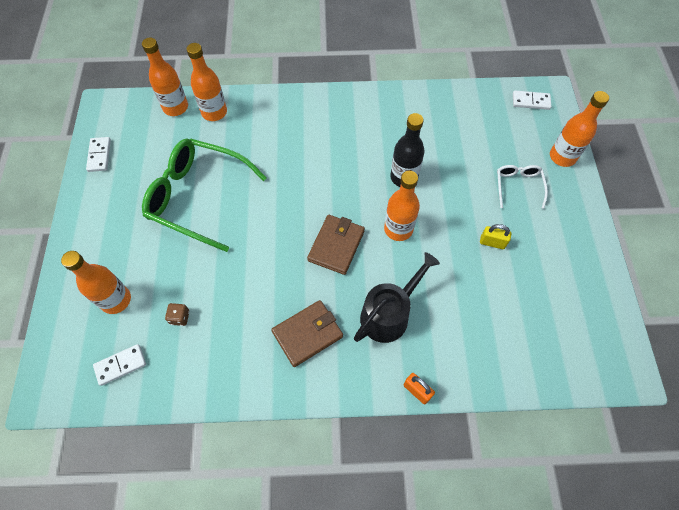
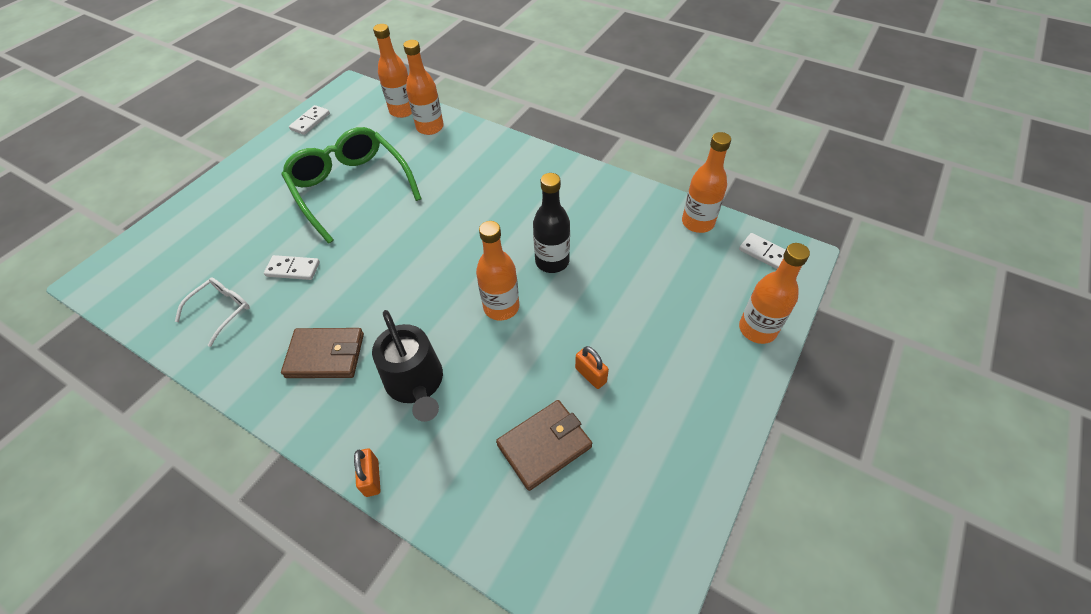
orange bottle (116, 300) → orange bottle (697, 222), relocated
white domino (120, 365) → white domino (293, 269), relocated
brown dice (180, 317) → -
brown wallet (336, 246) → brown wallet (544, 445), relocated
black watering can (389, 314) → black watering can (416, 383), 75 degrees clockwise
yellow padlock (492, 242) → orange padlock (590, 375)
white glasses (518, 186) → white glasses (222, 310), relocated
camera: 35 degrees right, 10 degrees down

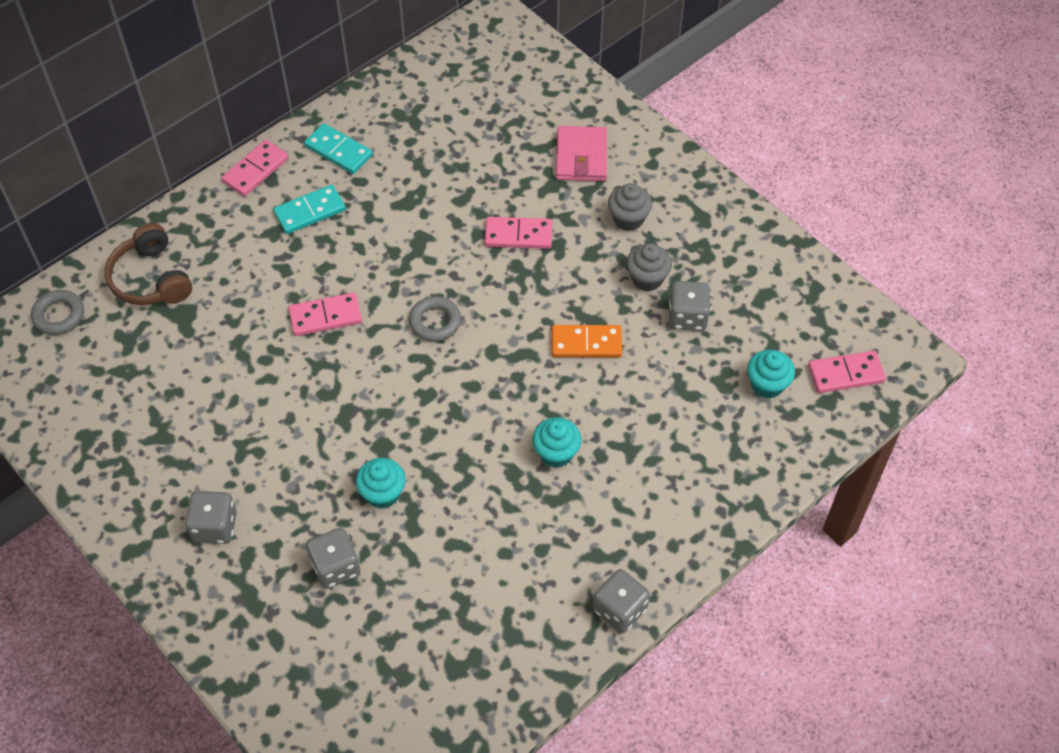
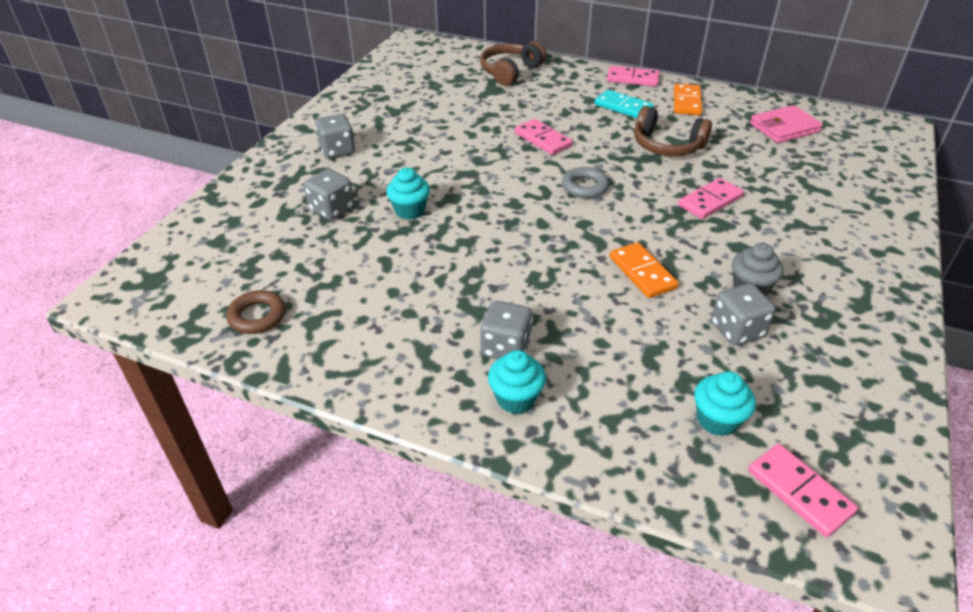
grey ring (59, 315) → -
turquoise domino (338, 151) → orange domino (686, 102)
pink domino (518, 235) → pink domino (710, 201), 75 degrees clockwise
turquoise cupcake (556, 453) → turquoise cupcake (516, 398), relocated
pink wallet (581, 157) → pink wallet (784, 128), relocated
grey dice (620, 610) → grey dice (506, 347), relocated
grey cupcake (628, 219) → -
- → brown ring (257, 316)
- → brown headphones (667, 145)
camera: 65 degrees right, 15 degrees down

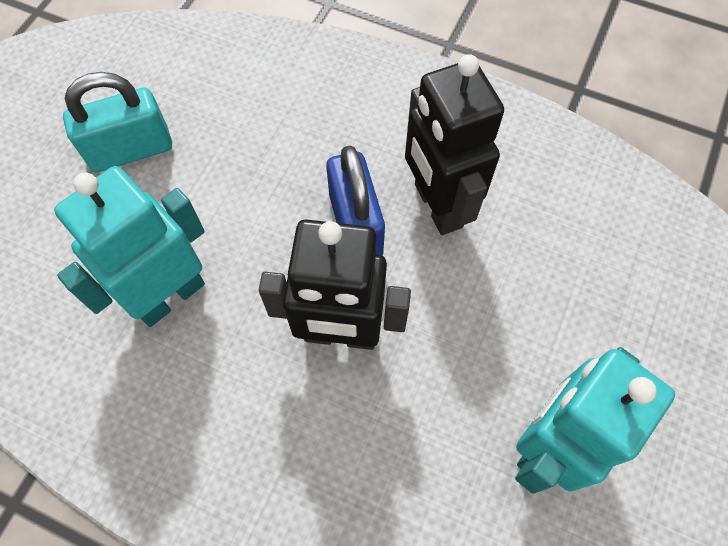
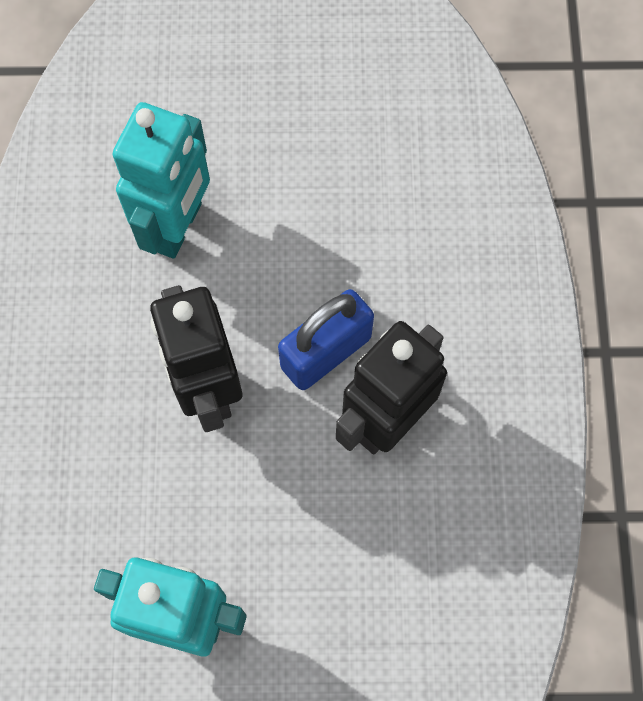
turquoise robot (170, 296) → turquoise robot (178, 227), 90 degrees clockwise
turquoise padlock (131, 150) → -
camera: 65 degrees right, 5 degrees up

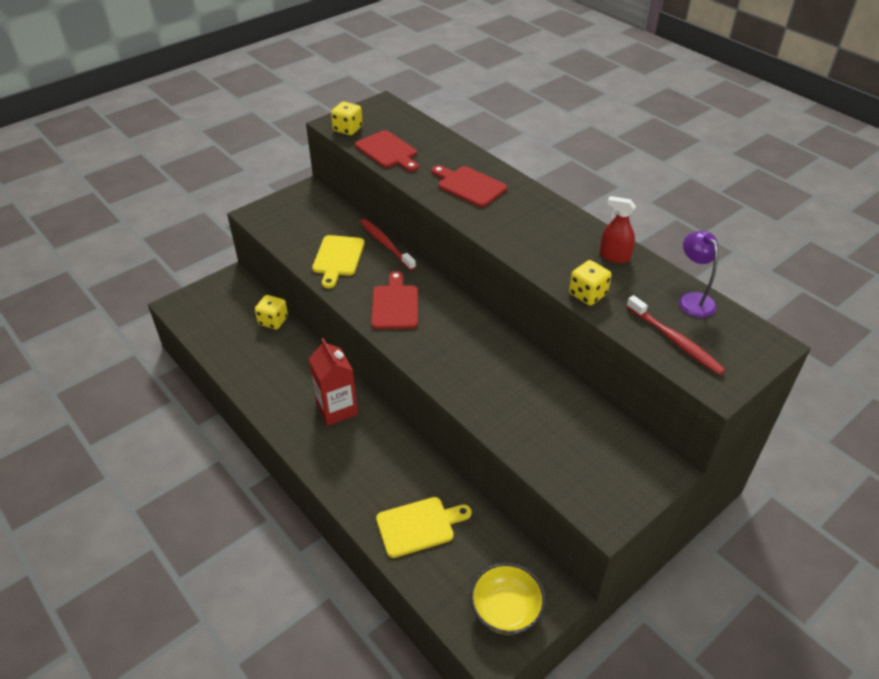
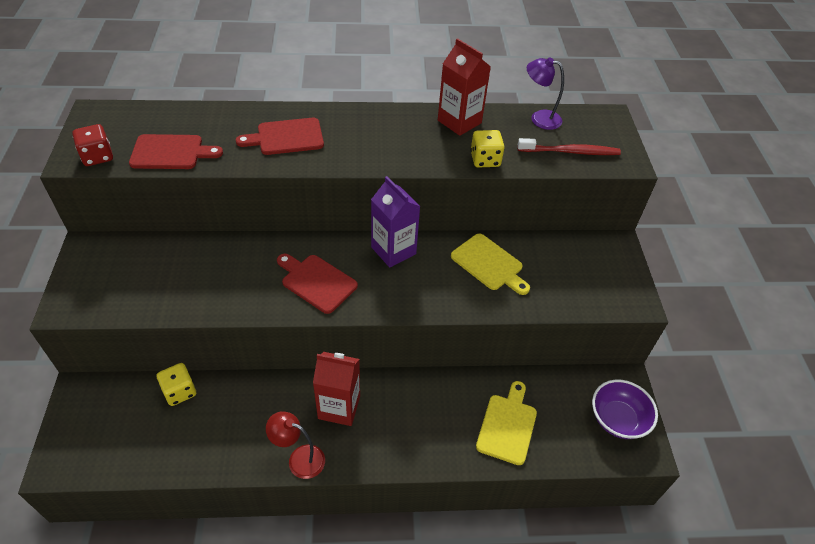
yellow cutting board (338, 258) → yellow cutting board (489, 264), relocated
yellow dice (347, 129) → red dice (97, 156)
red toothbrush (385, 244) → -
yellow bowl (506, 610) → purple bowl (617, 419)
red spray bottle (614, 256) → red carton (459, 122)
- → red lamp (299, 458)
- → purple carton (393, 250)
camera: 55 degrees left, 5 degrees up

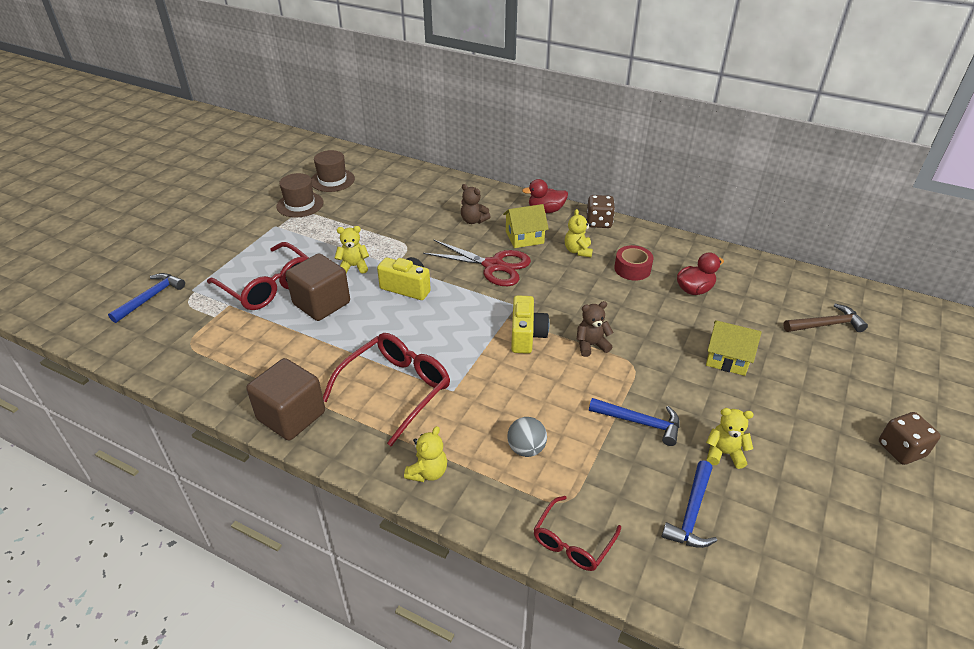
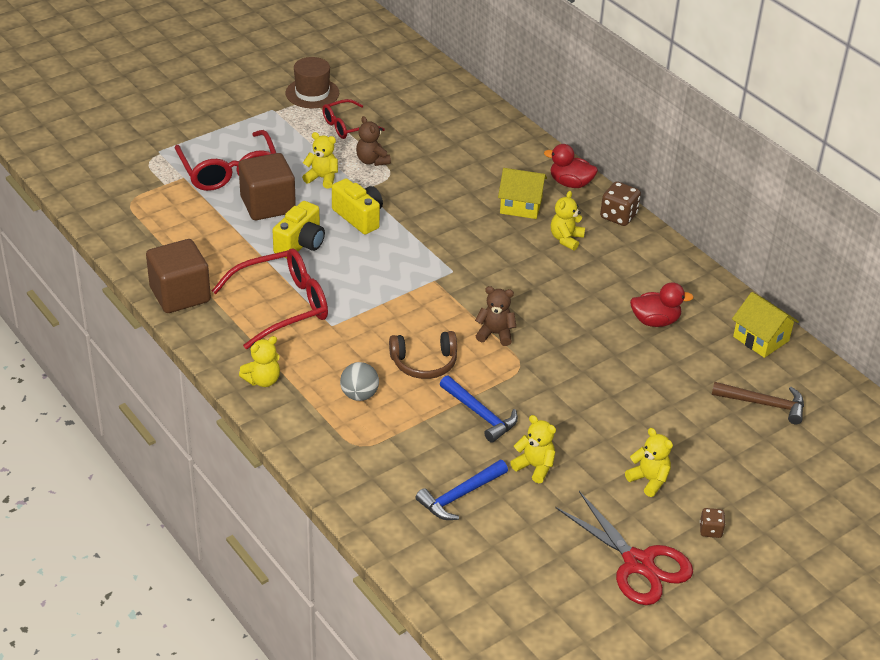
blue hammer (150, 298) → -
brown hat (332, 180) → -
red scissors (493, 266) → red scissors (638, 563), relocated
brown teddy bear (473, 220) → brown teddy bear (372, 161), relocated
yellow camera (526, 336) → yellow camera (300, 244), relocated
red glasses (572, 542) → red glasses (347, 126), relocated
red tape (632, 269) → -
yellow house (727, 358) → yellow house (761, 339), relocated
brown dice (901, 449) → brown dice (710, 530), x0.58
- → brown headphones (424, 363)
- → yellow teddy bear (649, 480)
camera: 25 degrees right, 0 degrees up

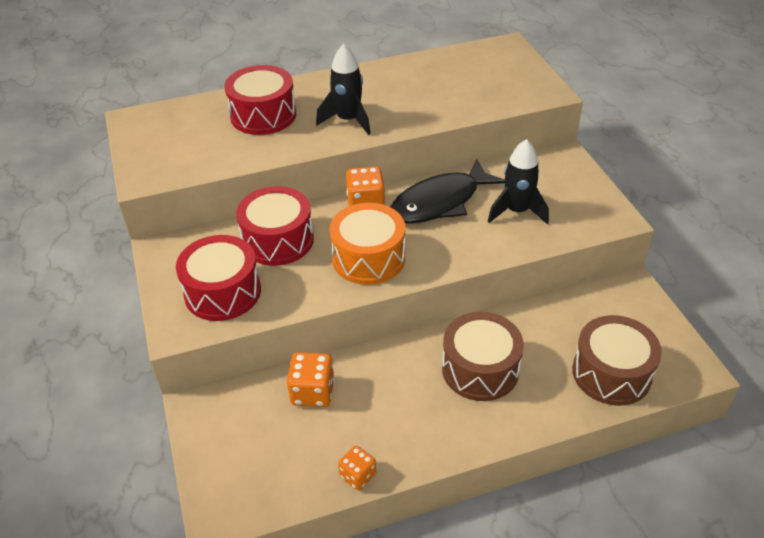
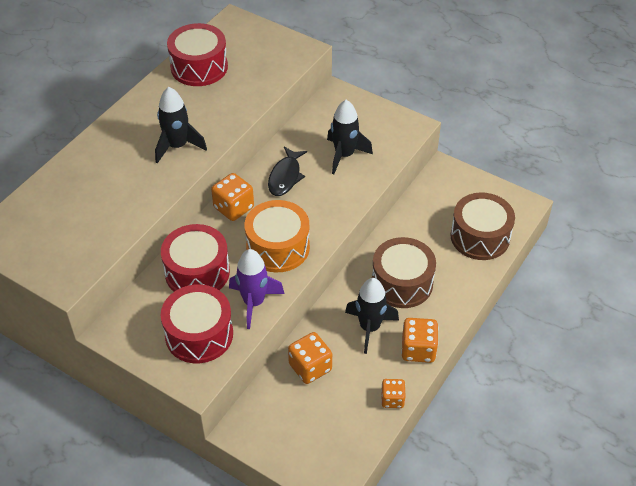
red drum (263, 115) → red drum (199, 67), relocated
black fish (440, 202) → black fish (285, 177), x0.62
- → purple rocket (254, 302)
- → black rocket (369, 328)
- → orange dice (418, 350)
camera: 40 degrees left, 5 degrees up

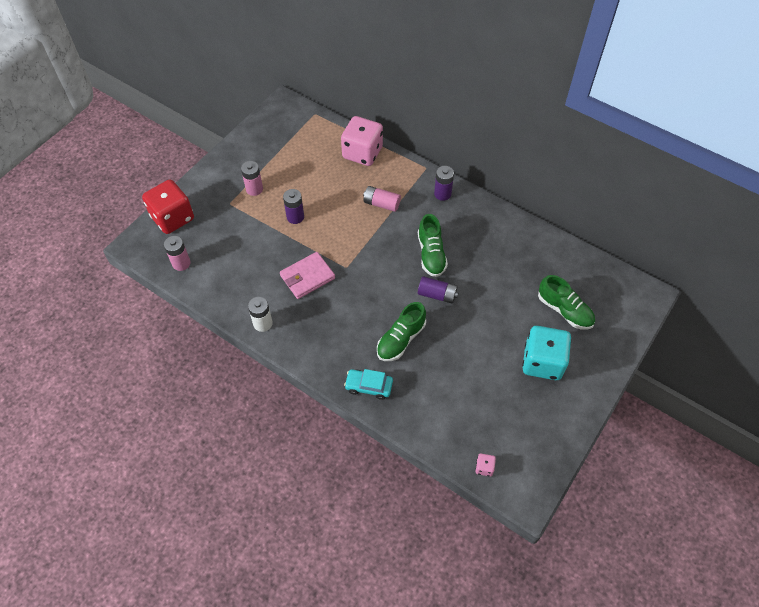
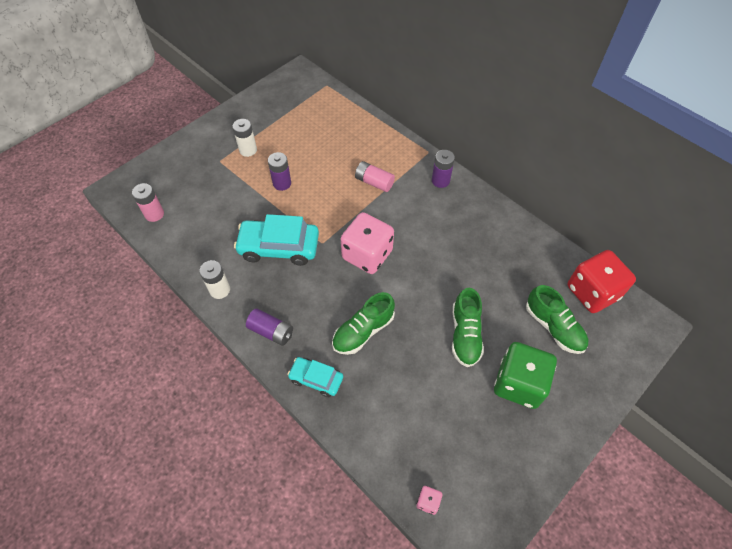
red dice (173, 218) → red dice (592, 292), relocated
pink battery (254, 189) → white battery (248, 150)
pink wallet (307, 277) → turquoise car (279, 247)
pink dice (362, 153) → pink dice (367, 255), relocated
green shoe (431, 254) → green shoe (465, 335), relocated
purple battery (437, 295) → purple battery (271, 331), relocated
turquoise dice (542, 362) → green dice (518, 383)
camera: 10 degrees right, 0 degrees up

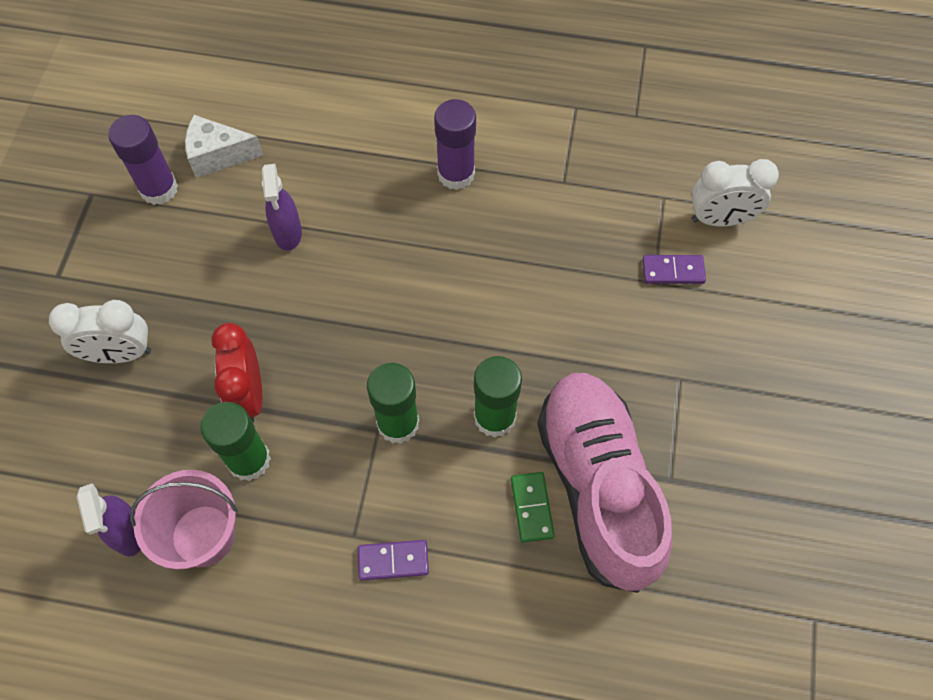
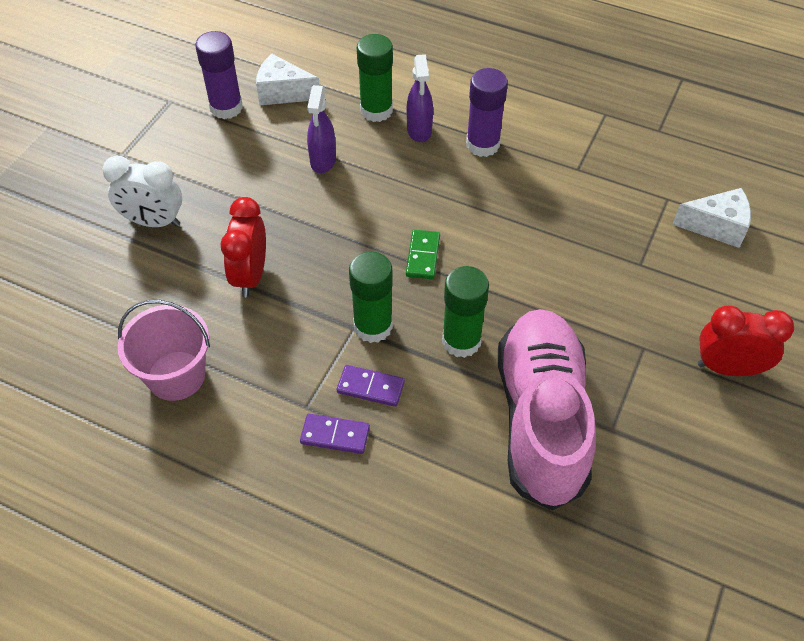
purple spray bottle (129, 533) → purple spray bottle (419, 130), relocated
green glue stick (249, 460) → green glue stick (376, 110), relocated
green domino (531, 508) → green domino (423, 256), relocated
purple domino (673, 271) → purple domino (370, 387), relocated
white clock (720, 219) → white cheese (716, 226)
- → red clock (728, 368)
camera: 15 degrees right, 10 degrees down

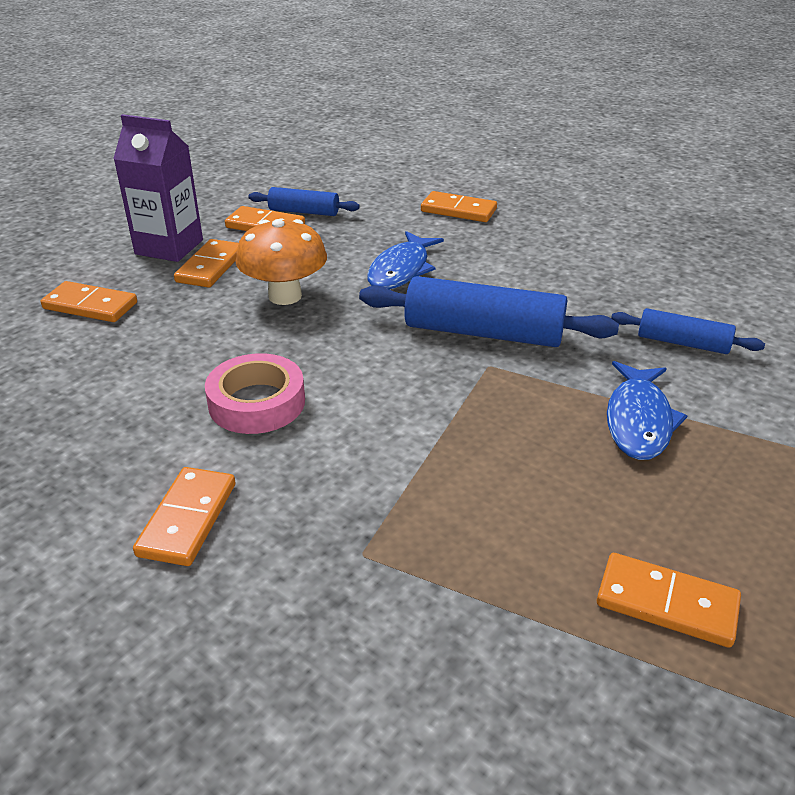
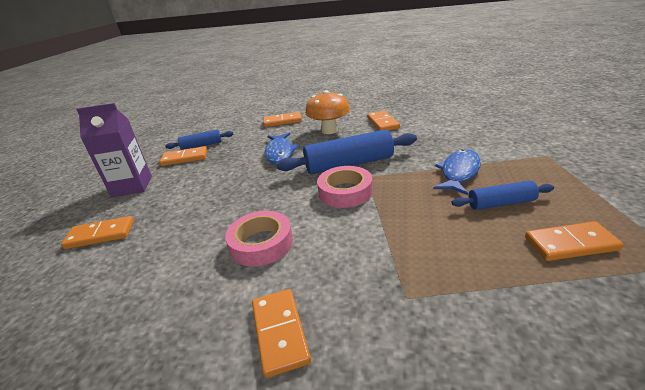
orange domino (210, 267) → orange domino (382, 123), relocated
orange mushroom (285, 296) → orange mushroom (329, 130), relocated
blue fish (638, 420) → blue fish (459, 172), 135 degrees counterclockwise
blue rolling pin (683, 343) → blue rolling pin (501, 203), relocated
- → pink tape (345, 192)
camera: 25 degrees left, 5 degrees down

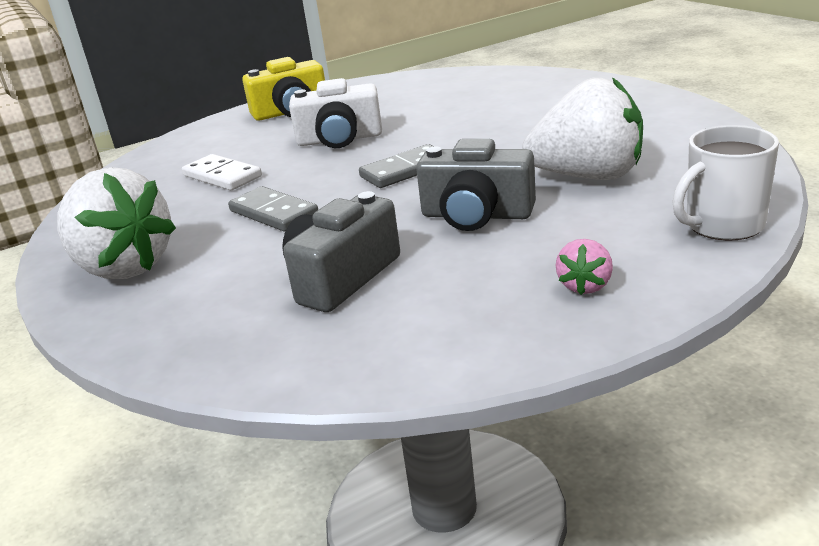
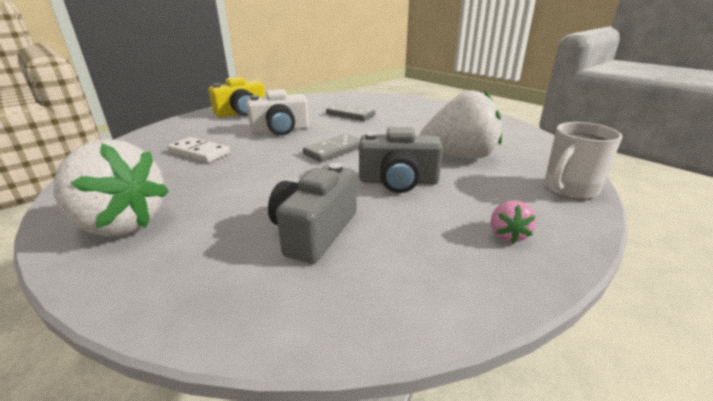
grey domino (274, 213) → grey domino (350, 115), relocated
camera: 15 degrees left, 0 degrees up

